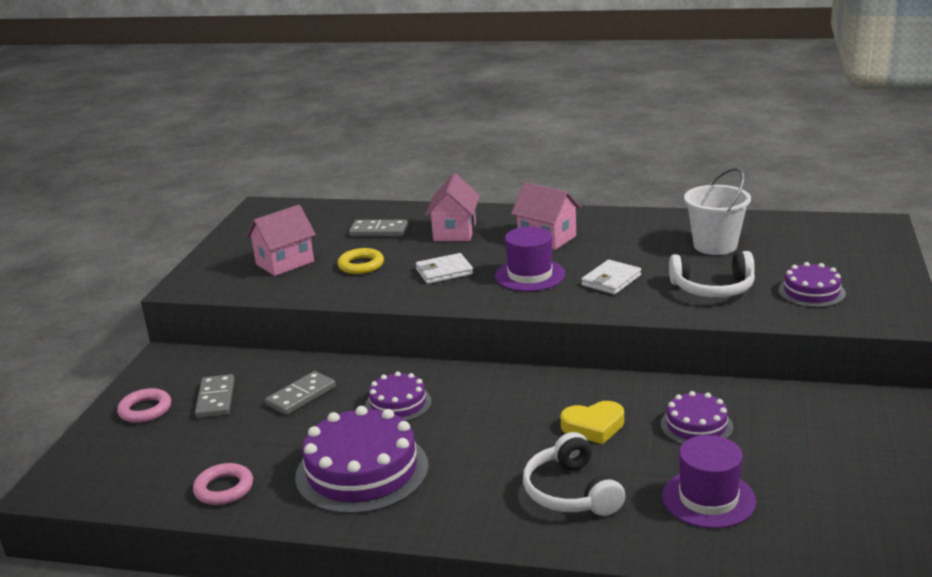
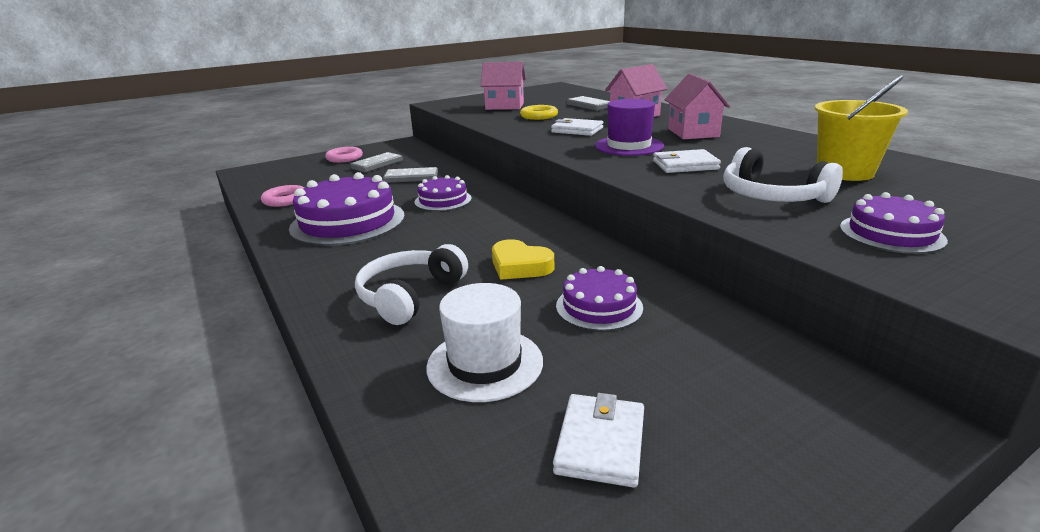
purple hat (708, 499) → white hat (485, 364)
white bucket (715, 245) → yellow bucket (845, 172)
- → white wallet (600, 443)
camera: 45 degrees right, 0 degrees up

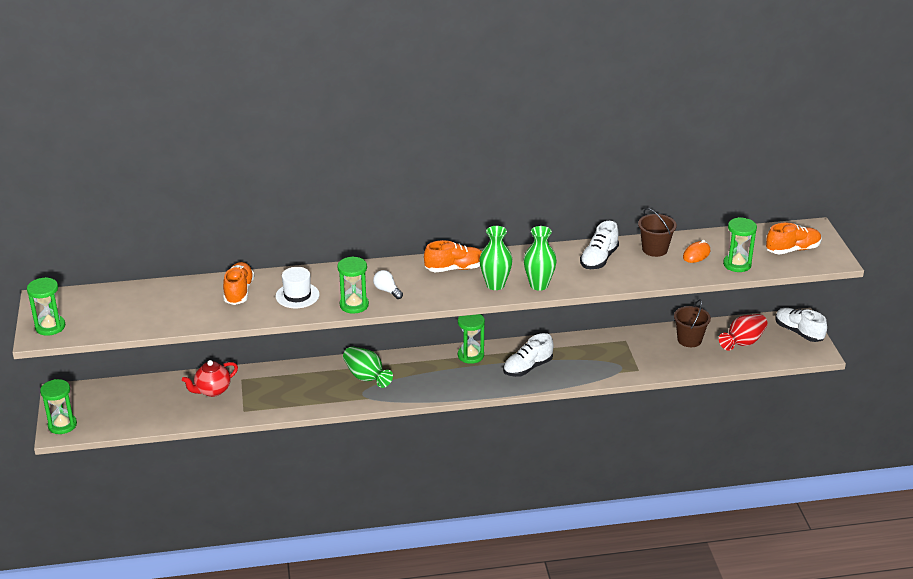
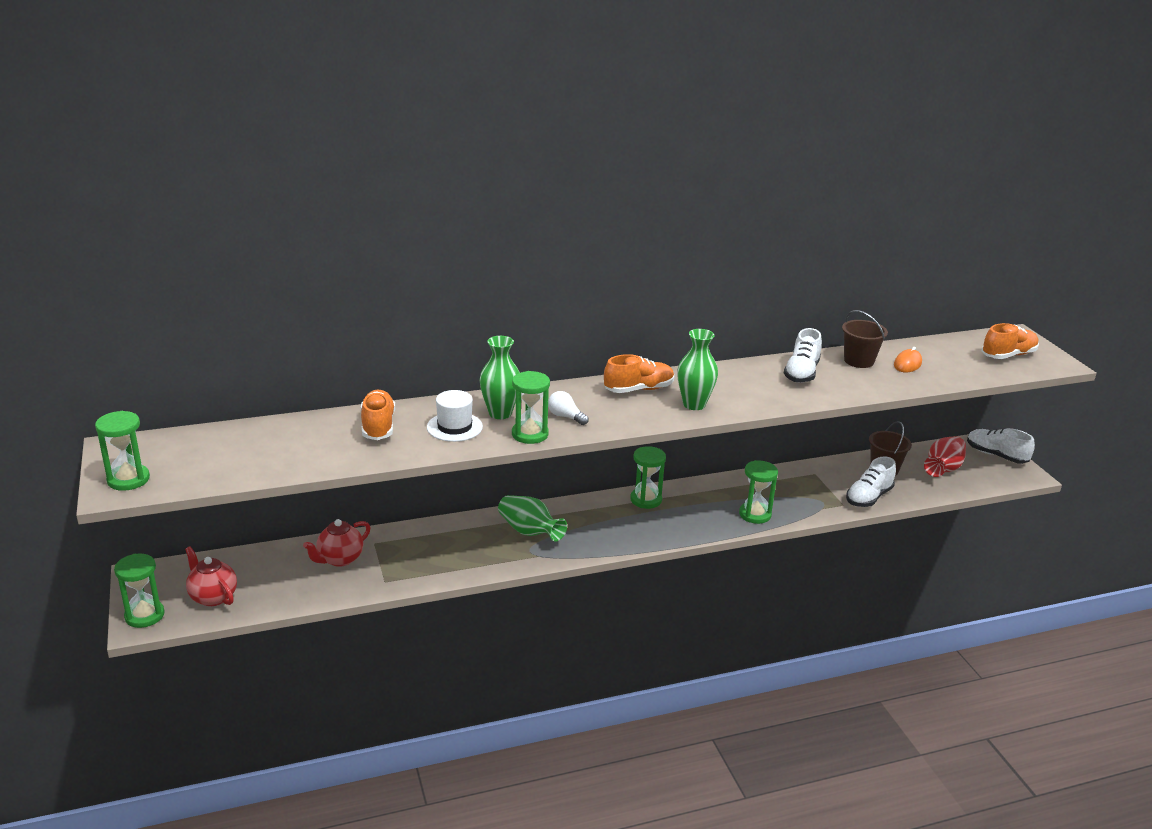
white shoe (527, 367) → white shoe (868, 497), relocated
green vase (539, 285) → green vase (500, 413), relocated
green hourglass (737, 264) → green hourglass (755, 514), relocated
- → red teapot (213, 597)
camera: 10 degrees left, 5 degrees down

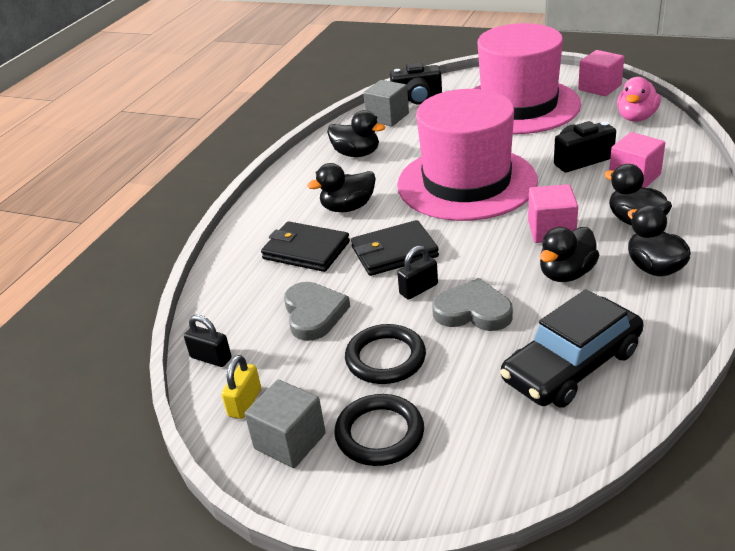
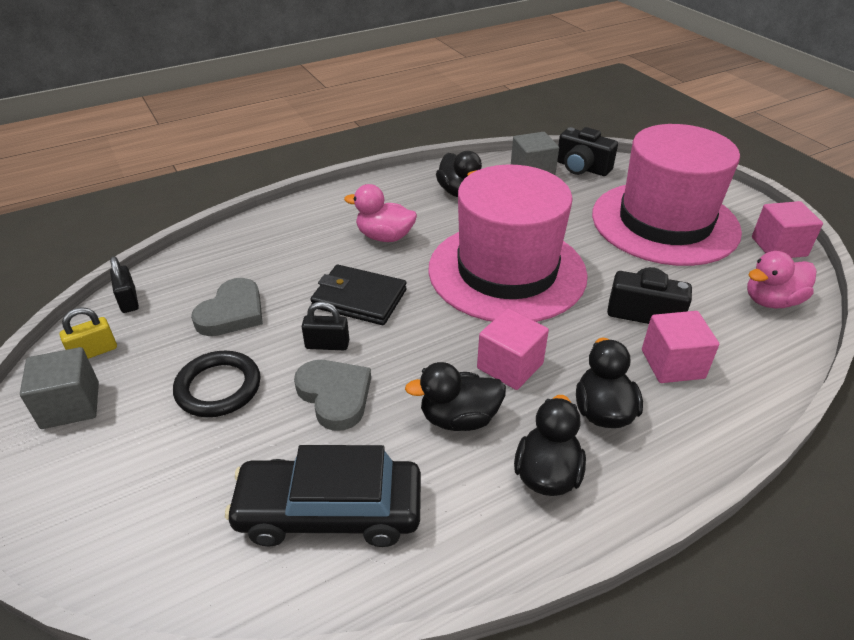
black wallet (306, 250) → -
black duck (348, 207) → pink duck (384, 237)
black ring (379, 434) → -
camera: 35 degrees right, 5 degrees up

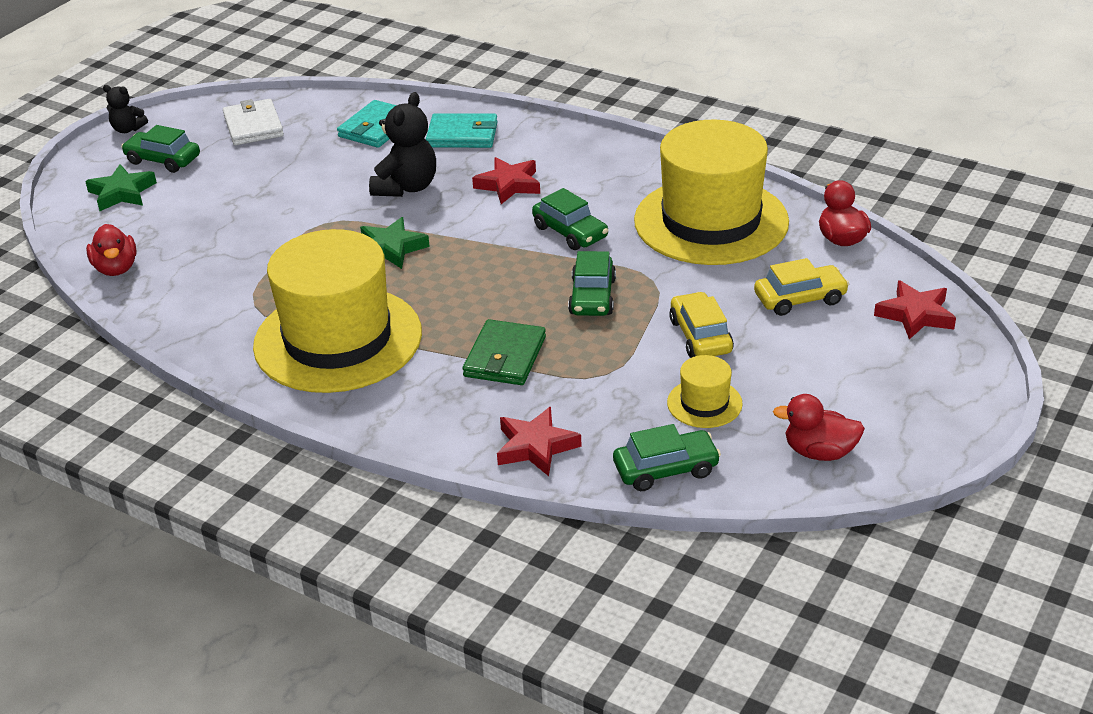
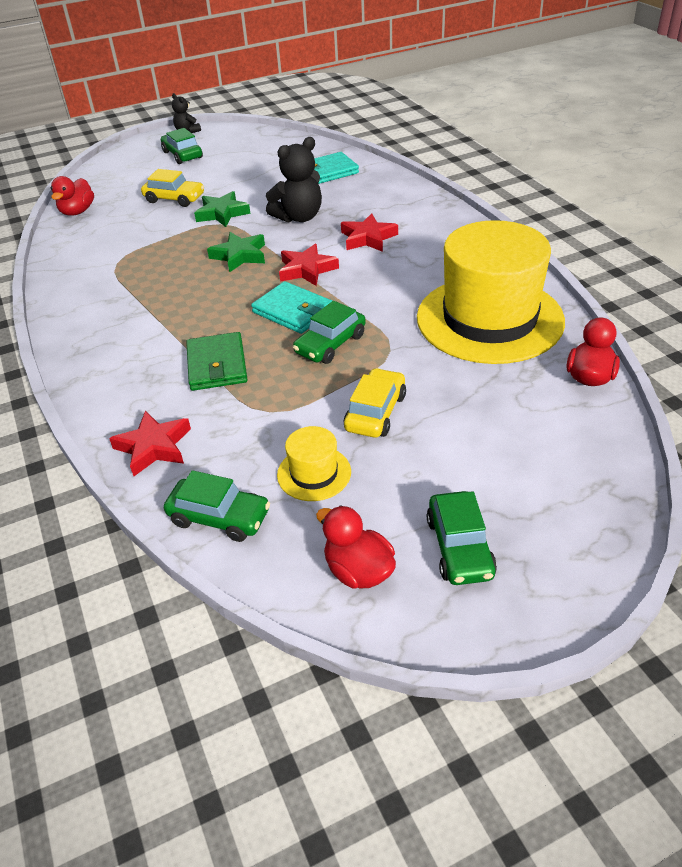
green star (122, 193) → green star (222, 213), relocated
white wallet (253, 126) → -
yellow hat (338, 339) → -
turquoise wallet (462, 135) → turquoise wallet (293, 311), relocated
green wallet (505, 357) → green wallet (217, 365), 60 degrees counterclockwise
green car (570, 232) → green car (460, 547), relocated
yellow car (800, 299) → yellow car (174, 199), relocated
red star (915, 315) → red star (306, 269), relocated
camera: 35 degrees right, 5 degrees up

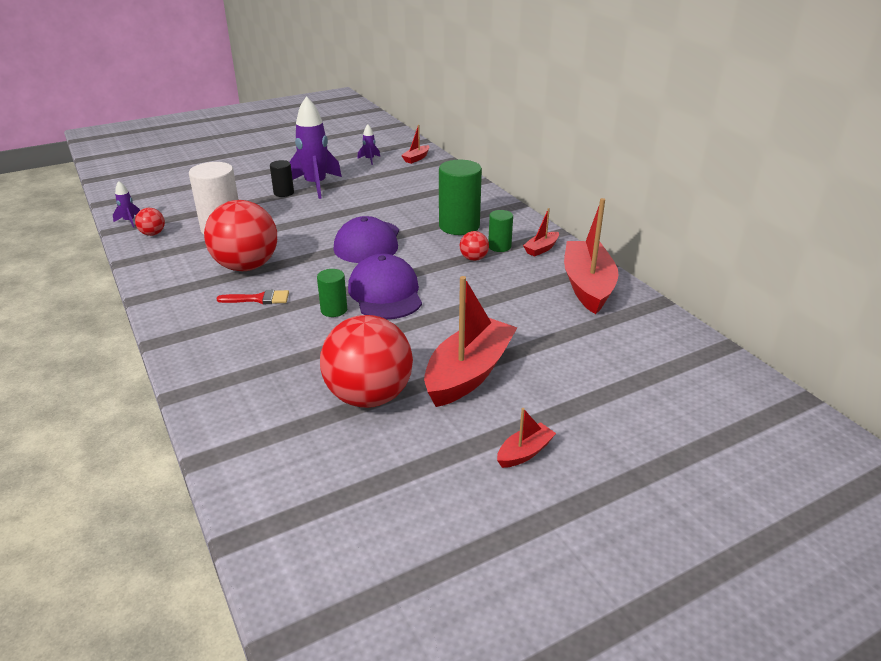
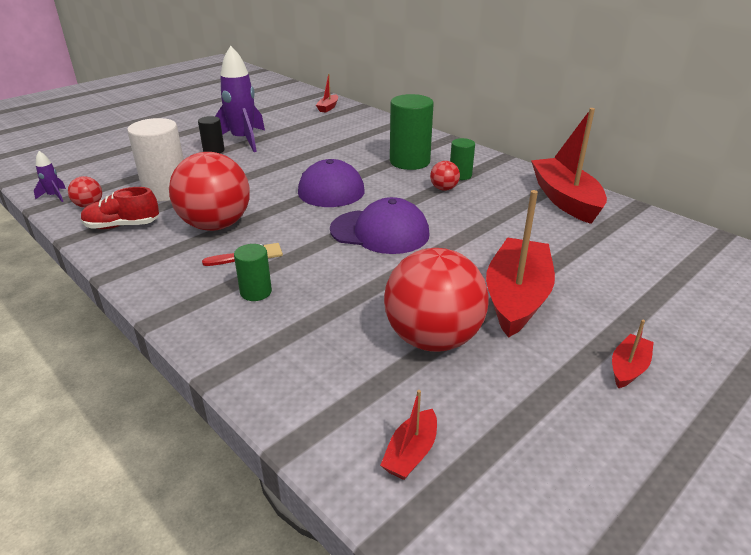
green cylinder (334, 310) → green cylinder (256, 292), relocated
purple cap (385, 293) → purple cap (380, 232), 135 degrees clockwise
purple rocket (369, 160) → -
red boat (541, 249) → red boat (411, 453), relocated
- → red shoe (122, 226)
camera: 15 degrees left, 0 degrees up

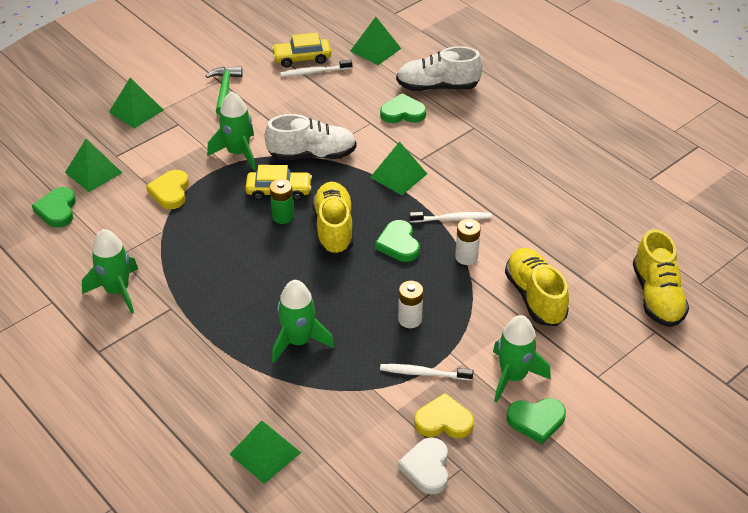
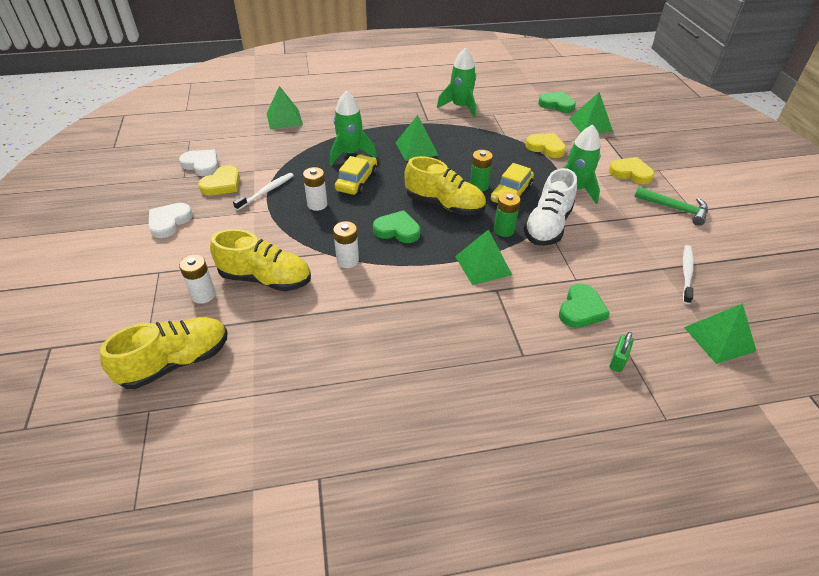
green pyramid (136, 111) → green pyramid (416, 148), relocated
yellow car (302, 58) → yellow car (357, 181), relocated
white shoe (437, 87) → green padlock (618, 360)
white toothbrush (452, 219) → -
green rocket (513, 376) → -
green heart (536, 421) → white heart (169, 222)
yellow shoe (657, 296) → yellow shoe (176, 362), 120 degrees clockwise
- → white battery (203, 295)
- → green battery (504, 230)
- → yellow heart (630, 173)
camera: 120 degrees right, 0 degrees up

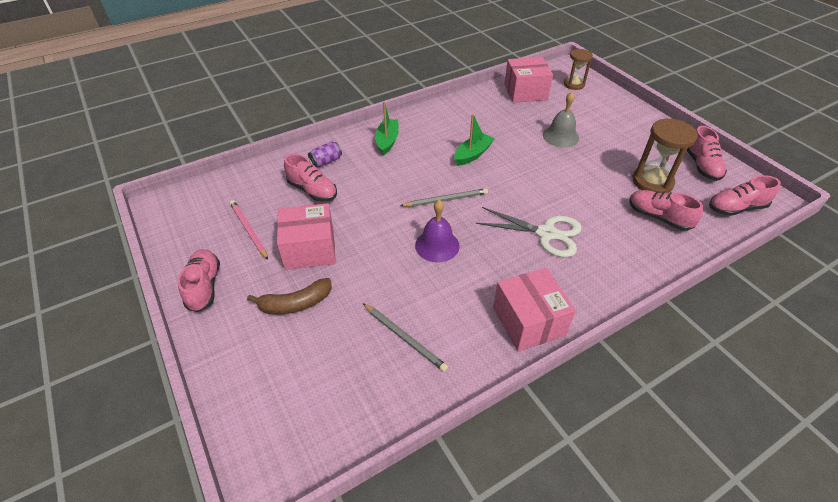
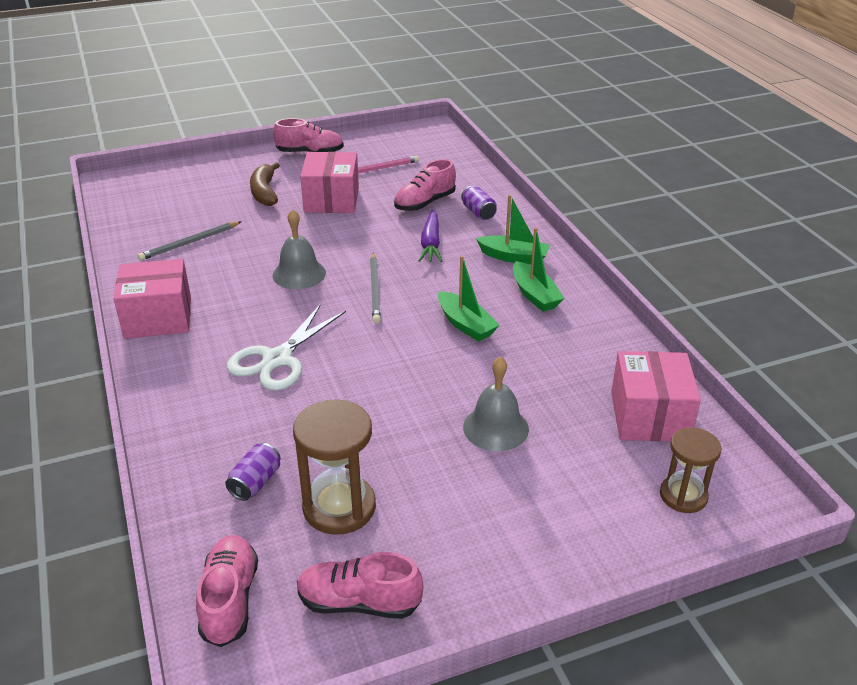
purple bell (437, 245) → grey bell (299, 274)
pink shoe (658, 217) → purple can (255, 482)
- → purple carrot (431, 243)
- → green boat (534, 295)
camera: 100 degrees right, 10 degrees down

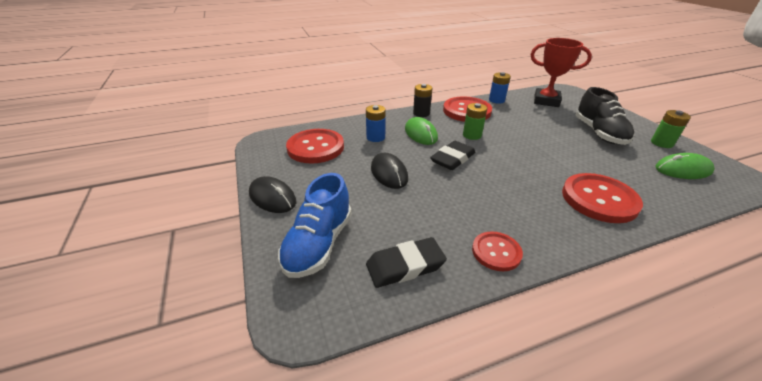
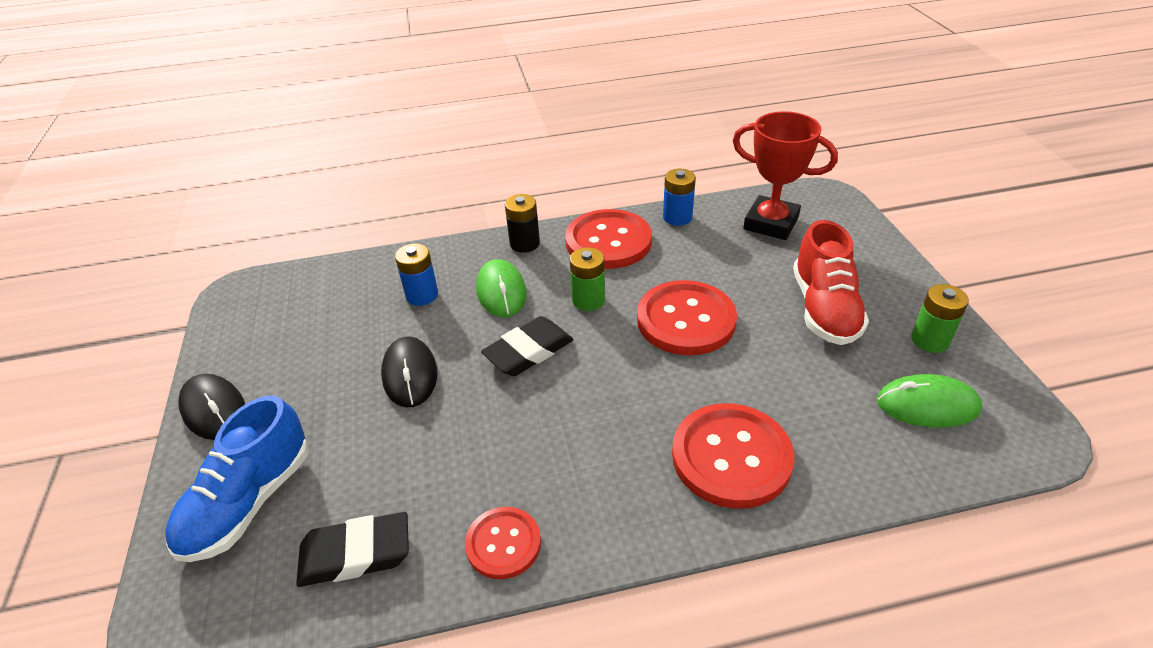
red button (315, 147) → red button (686, 320), relocated
black shoe (599, 133) → red shoe (824, 309)
camera: 10 degrees right, 5 degrees up

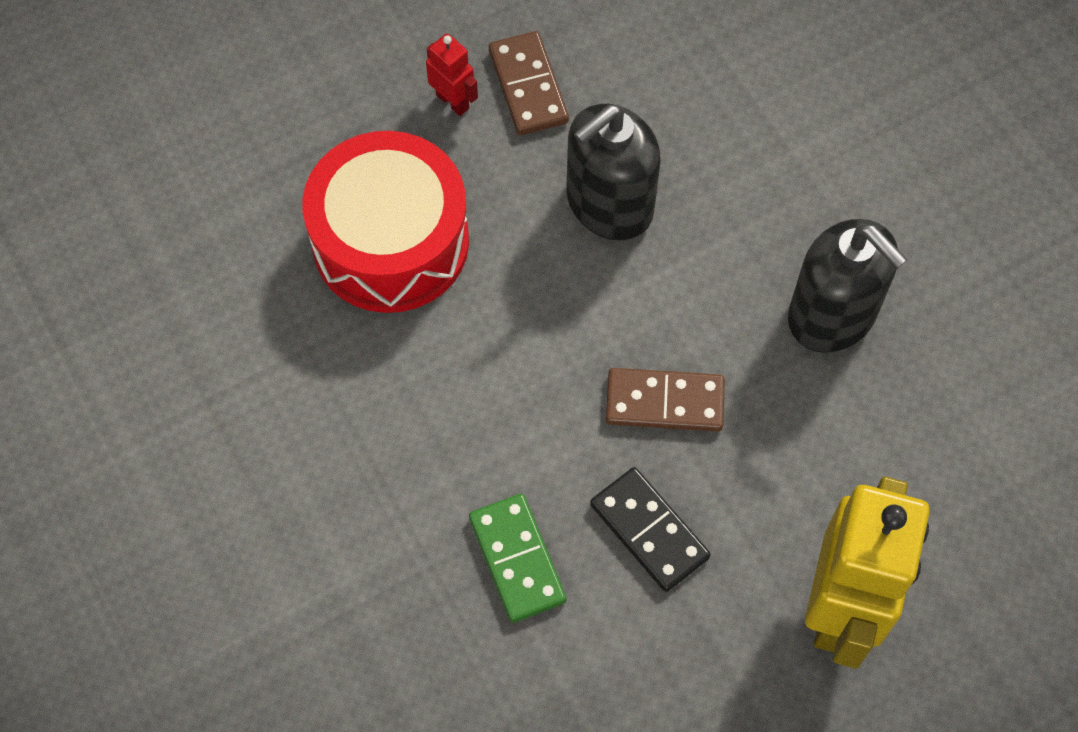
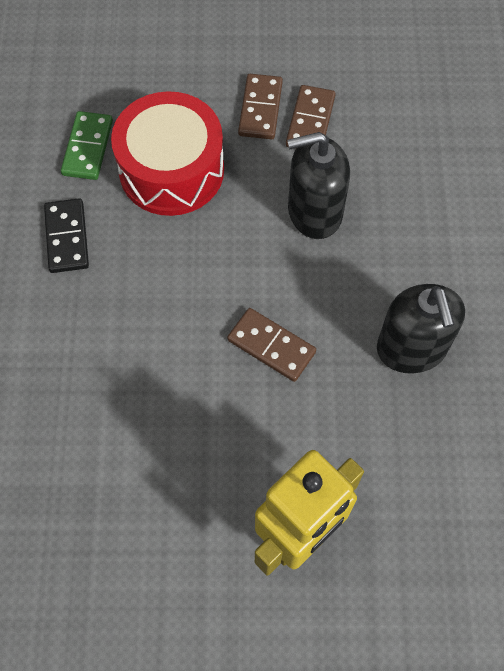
red robot (453, 101) → brown domino (260, 109)
green domino (517, 559) → green domino (87, 148), relocated
black domino (649, 531) → black domino (67, 237), relocated
camera: 30 degrees right, 0 degrees up

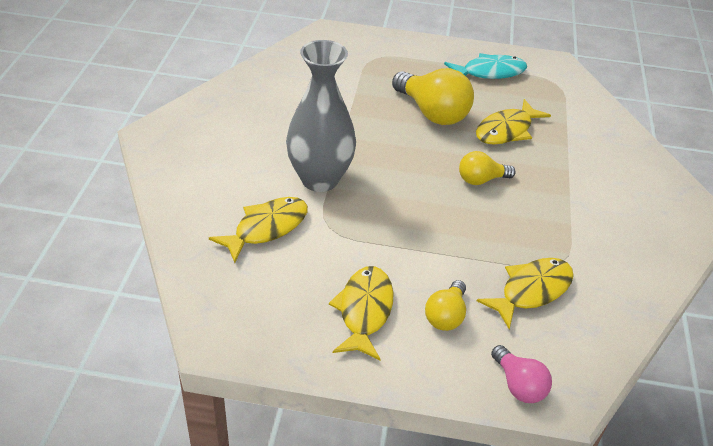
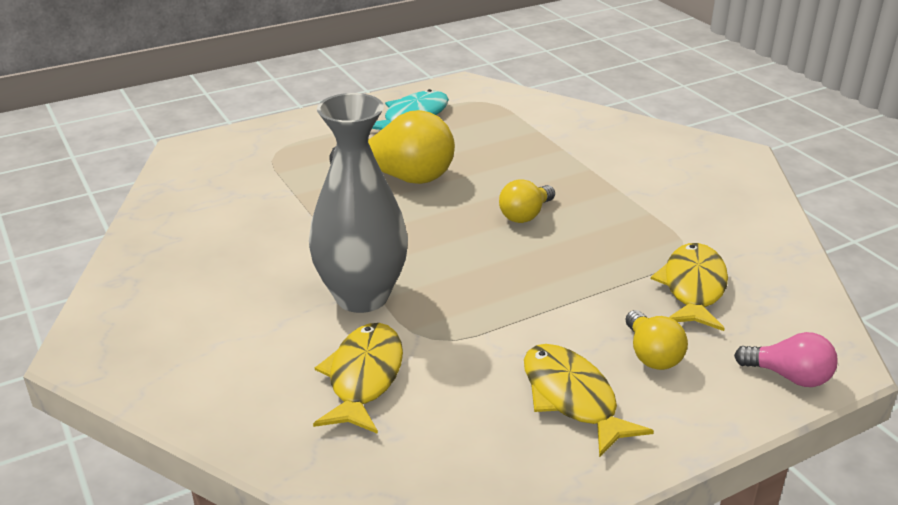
yellow fish (506, 130) → -
camera: 35 degrees left, 10 degrees down

